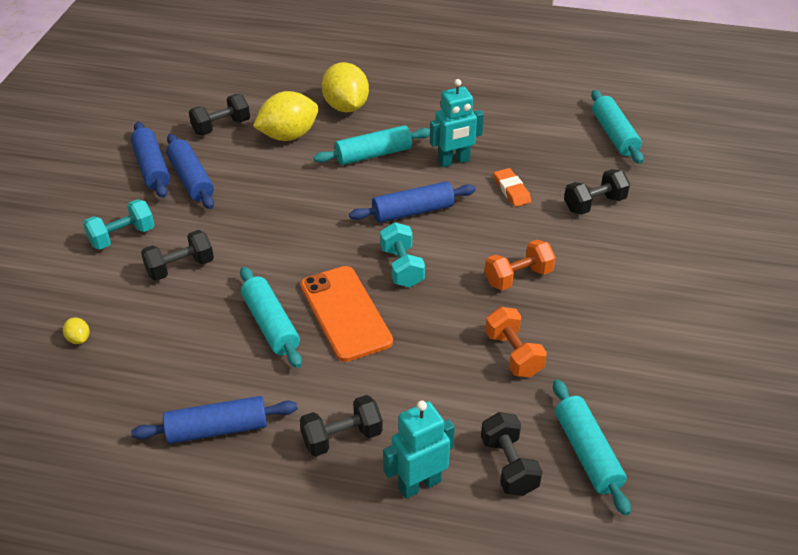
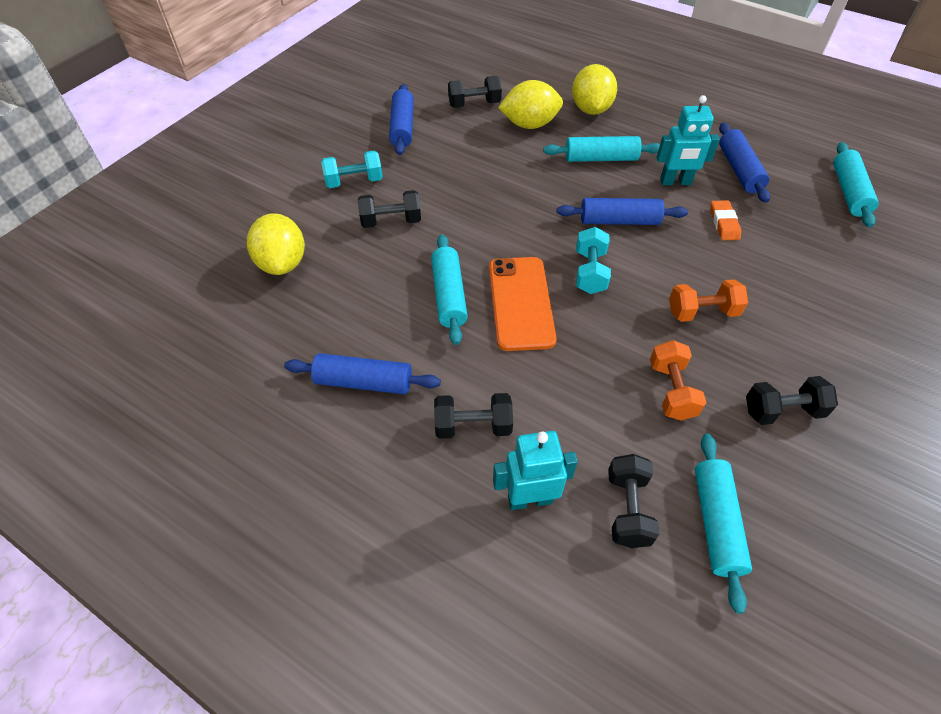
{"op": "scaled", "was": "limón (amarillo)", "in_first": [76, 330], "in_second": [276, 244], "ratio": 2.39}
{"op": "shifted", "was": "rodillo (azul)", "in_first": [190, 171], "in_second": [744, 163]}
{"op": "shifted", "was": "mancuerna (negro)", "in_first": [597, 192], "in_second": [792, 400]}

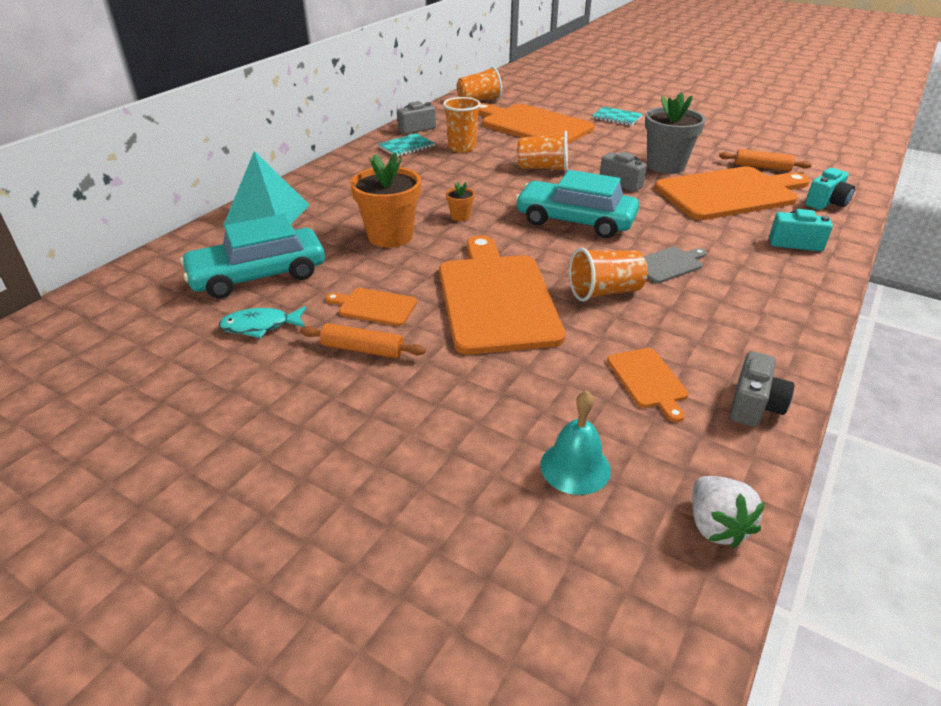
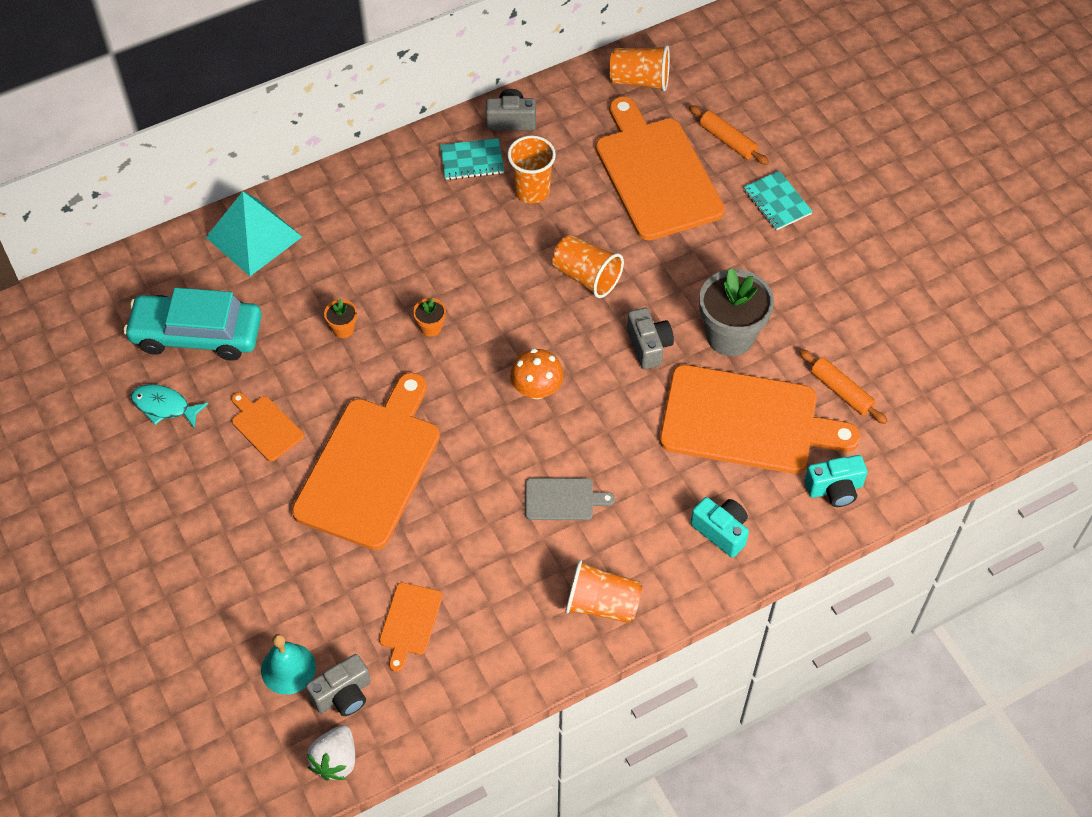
{"op": "shifted", "was": "rodillo (naranja)", "in_first": [363, 340], "in_second": [729, 135]}
{"op": "scaled", "was": "maceta (naranja)", "in_first": [385, 200], "in_second": [340, 318], "ratio": 0.45}
{"op": "swapped", "was": "coche (turquesa)", "now": "seta (naranja)", "in_first": [577, 204], "in_second": [537, 373]}
{"op": "shifted", "was": "vaso (naranja)", "in_first": [608, 274], "in_second": [603, 591]}
{"op": "shifted", "was": "cámara (gris)", "in_first": [762, 389], "in_second": [338, 685]}

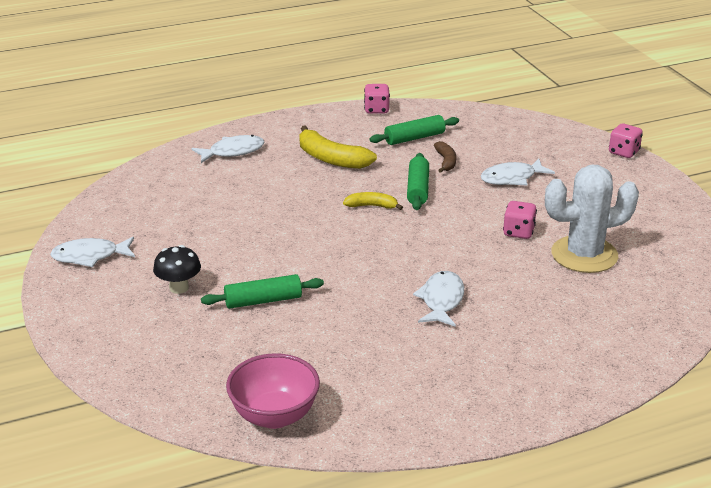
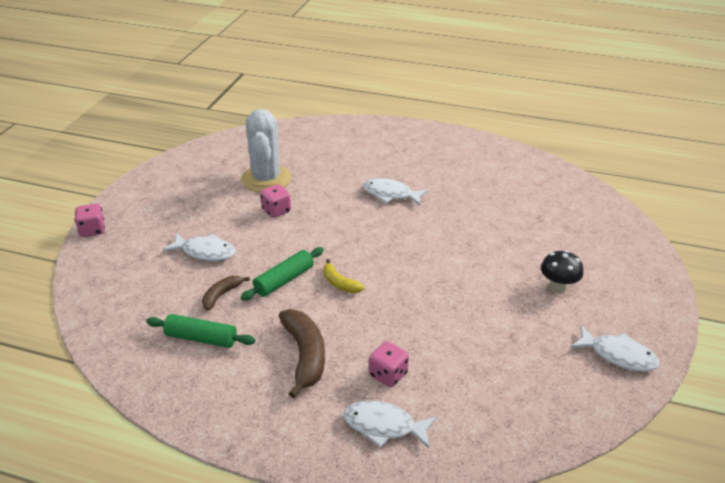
{"op": "gone", "was": "rodillo (verde)", "in_first": [262, 291]}
{"op": "gone", "was": "cuenco (rosa)", "in_first": [273, 391]}
{"op": "repainted", "was": "plátano (amarillo)", "now": "plátano (marrón)", "in_first": [338, 147], "in_second": [302, 353]}
{"op": "shifted", "was": "dado (rosa)", "in_first": [377, 99], "in_second": [389, 364]}
{"op": "rotated", "was": "pez (blanco)", "in_first": [438, 299], "in_second": [395, 191], "clockwise": 60}
{"op": "rotated", "was": "cactus (blanco)", "in_first": [592, 219], "in_second": [266, 151], "clockwise": 60}

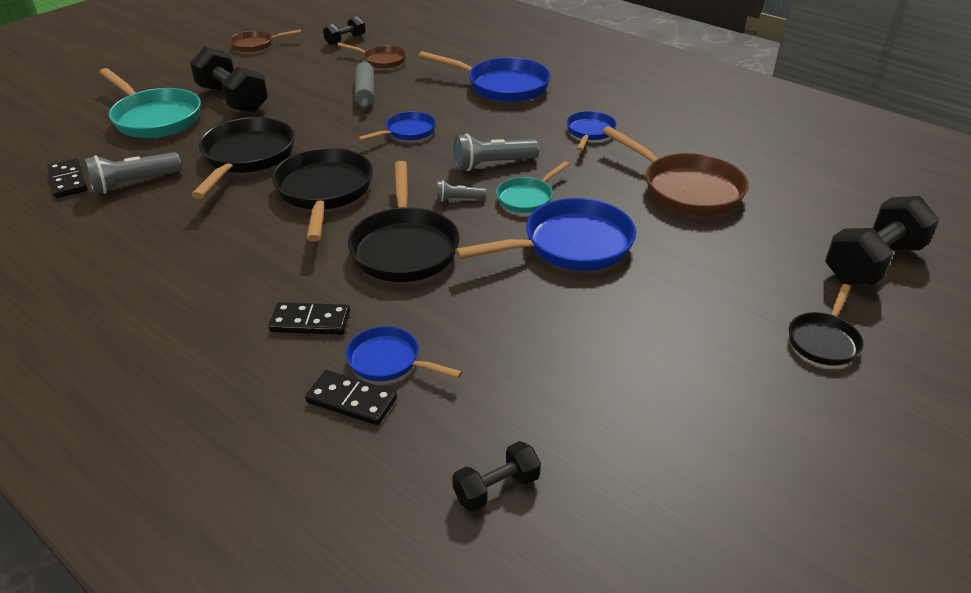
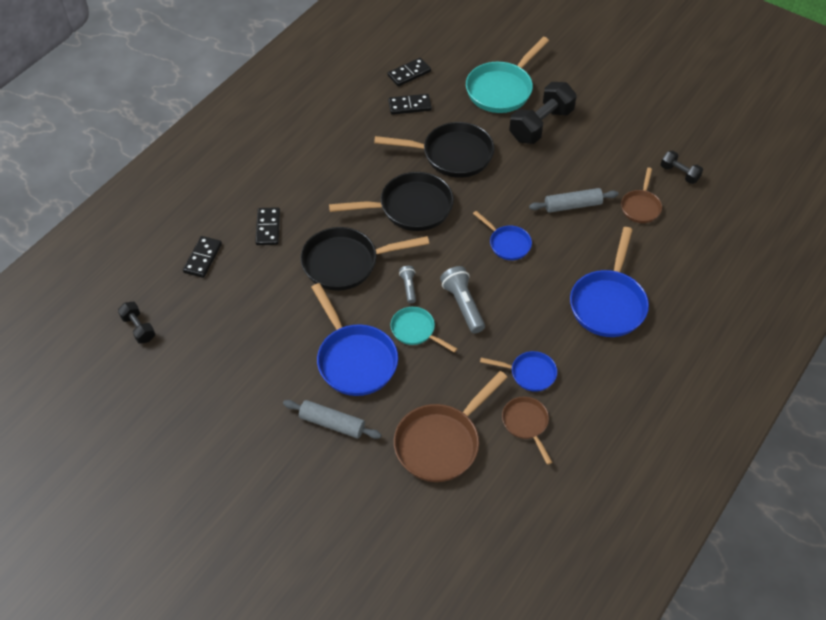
{"op": "swapped", "was": "lámpara de mano (gris)", "now": "ficha de dominó (negro)", "in_first": [133, 173], "in_second": [410, 104]}
{"op": "shifted", "was": "sartén (marrón)", "in_first": [265, 40], "in_second": [527, 431]}
{"op": "gone", "was": "sartén (azul)", "in_first": [404, 353]}
{"op": "gone", "was": "sartén (negro)", "in_first": [826, 325]}
{"op": "gone", "was": "mancuerna (negro)", "in_first": [882, 241]}
{"op": "new", "now": "rodillo (gris)", "in_second": [332, 419]}

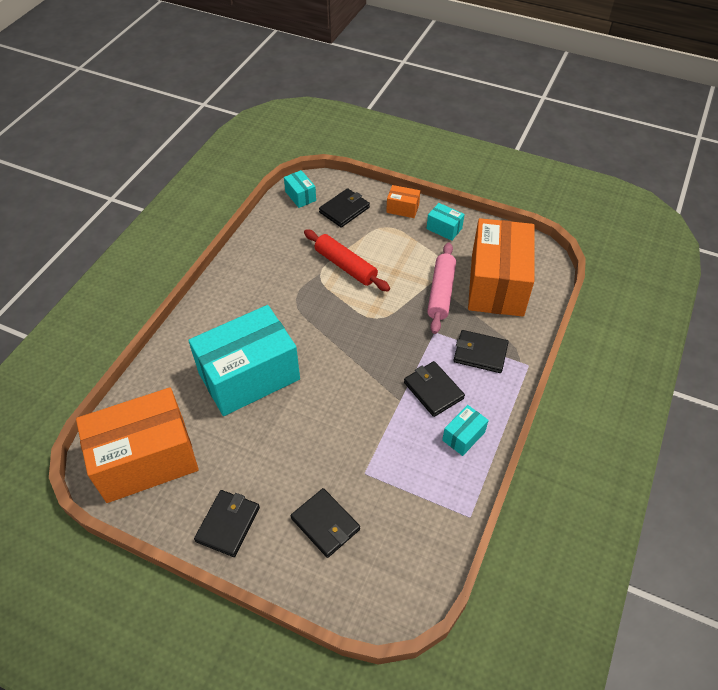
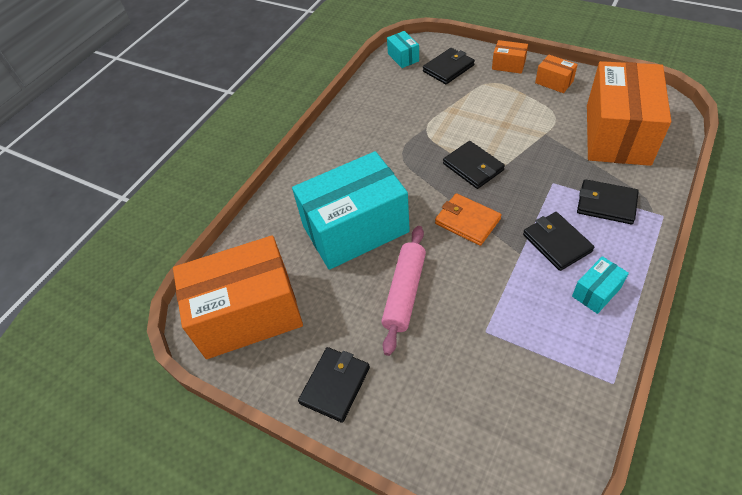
{"op": "shifted", "was": "cartera (negro)", "in_first": [325, 523], "in_second": [474, 165]}
{"op": "gone", "was": "rodillo (rojo)", "in_first": [347, 260]}
{"op": "repainted", "was": "caja (turquesa)", "now": "caja (naranja)", "in_first": [446, 222], "in_second": [556, 74]}
{"op": "shifted", "was": "rodillo (rosa)", "in_first": [441, 288], "in_second": [403, 291]}
{"op": "new", "now": "cartera (naranja)", "in_second": [468, 219]}

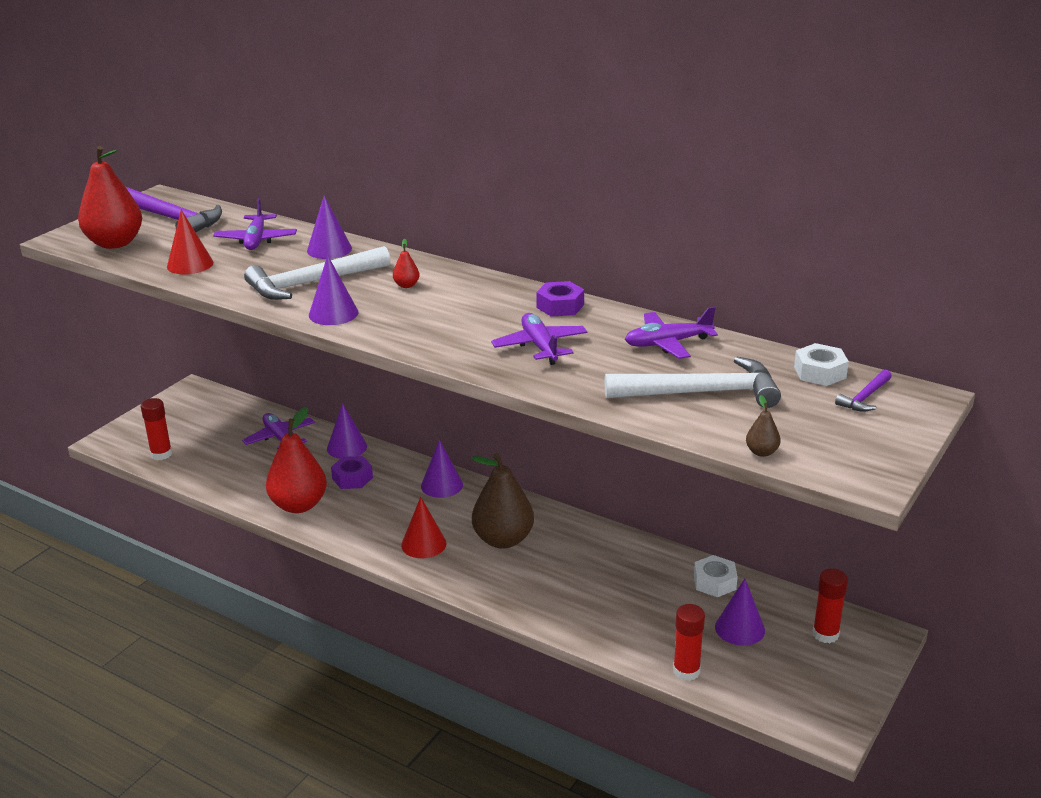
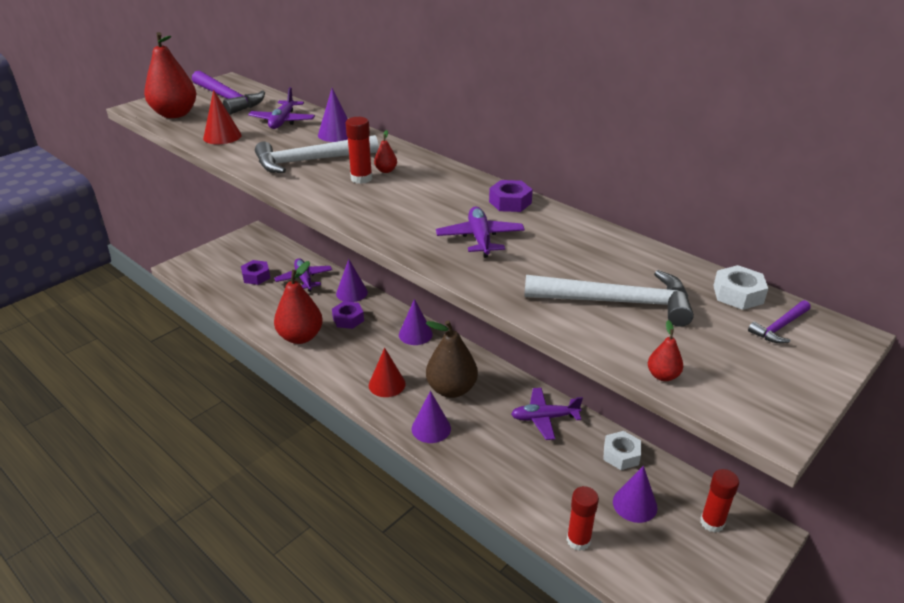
{"op": "shifted", "was": "barra de pegamento (rojo)", "in_first": [156, 429], "in_second": [359, 150]}
{"op": "shifted", "was": "cono (morado)", "in_first": [333, 290], "in_second": [431, 417]}
{"op": "shifted", "was": "avión (morado)", "in_first": [671, 332], "in_second": [547, 414]}
{"op": "repainted", "was": "pera (marrón)", "now": "pera (rojo)", "in_first": [763, 426], "in_second": [665, 350]}
{"op": "new", "now": "tuerca (morado)", "in_second": [255, 272]}

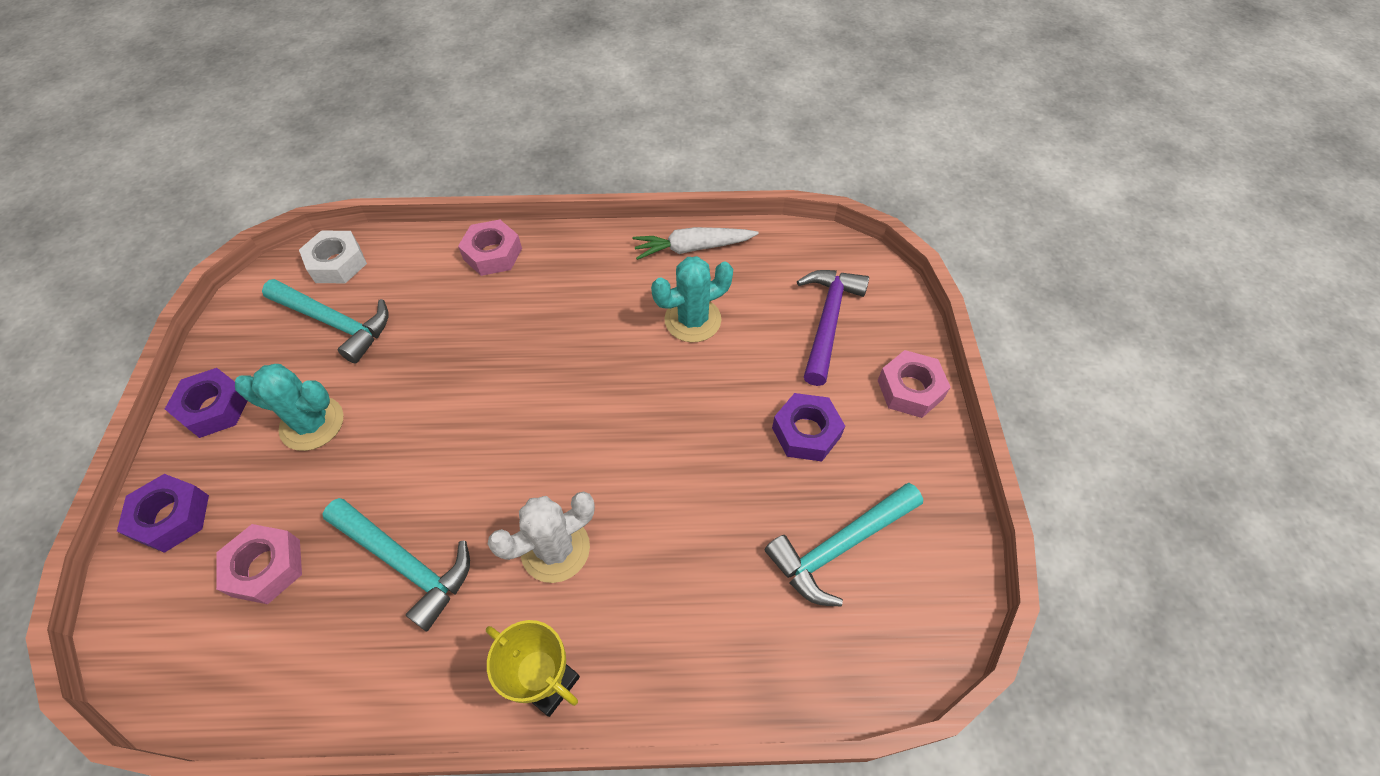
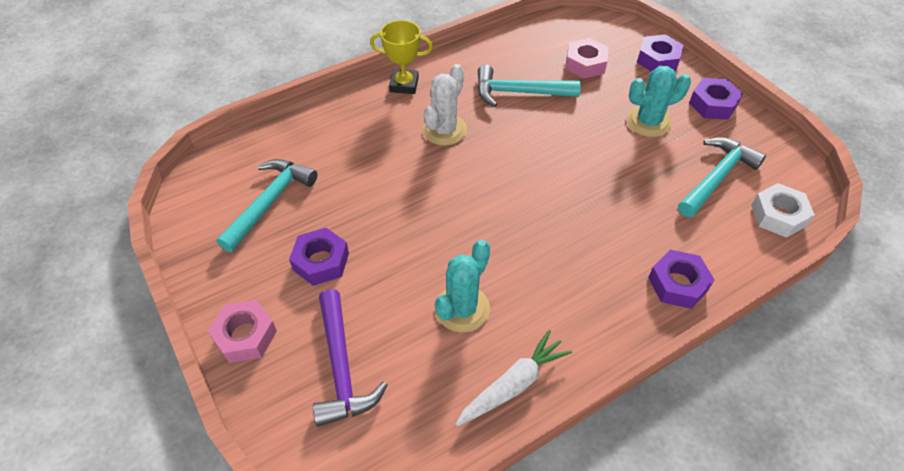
{"op": "rotated", "was": "martillo (turquesa)", "in_first": [325, 321], "in_second": [722, 177], "clockwise": 135}
{"op": "repainted", "was": "tuerca (rosa)", "now": "tuerca (morado)", "in_first": [490, 248], "in_second": [681, 279]}

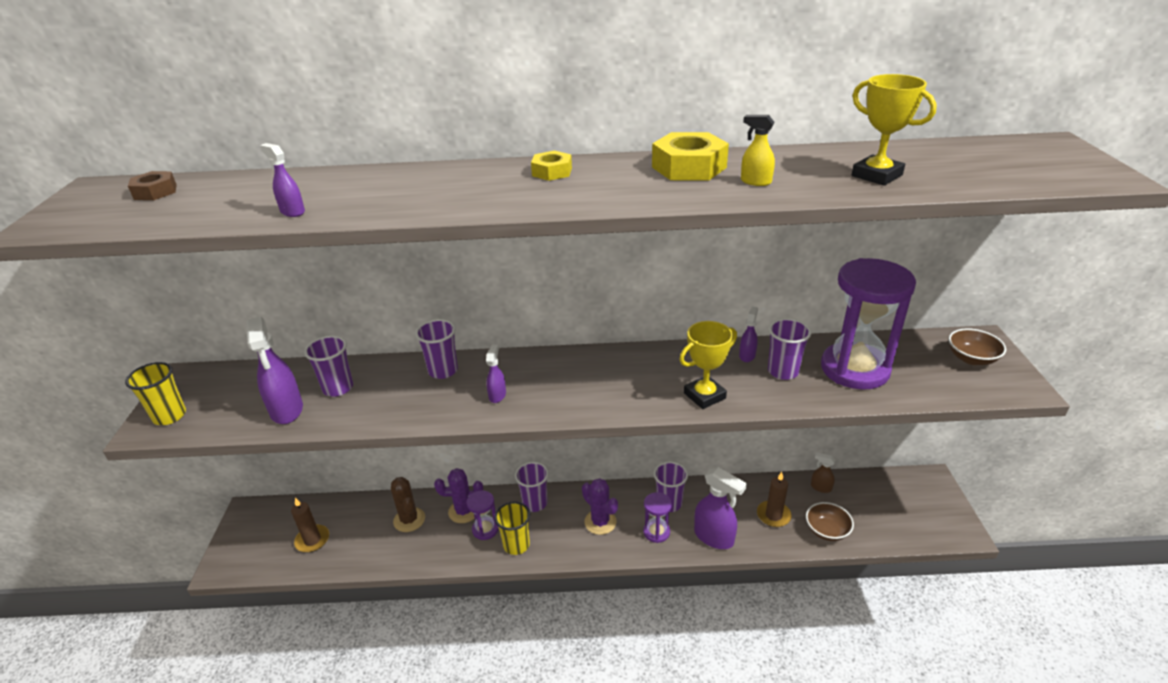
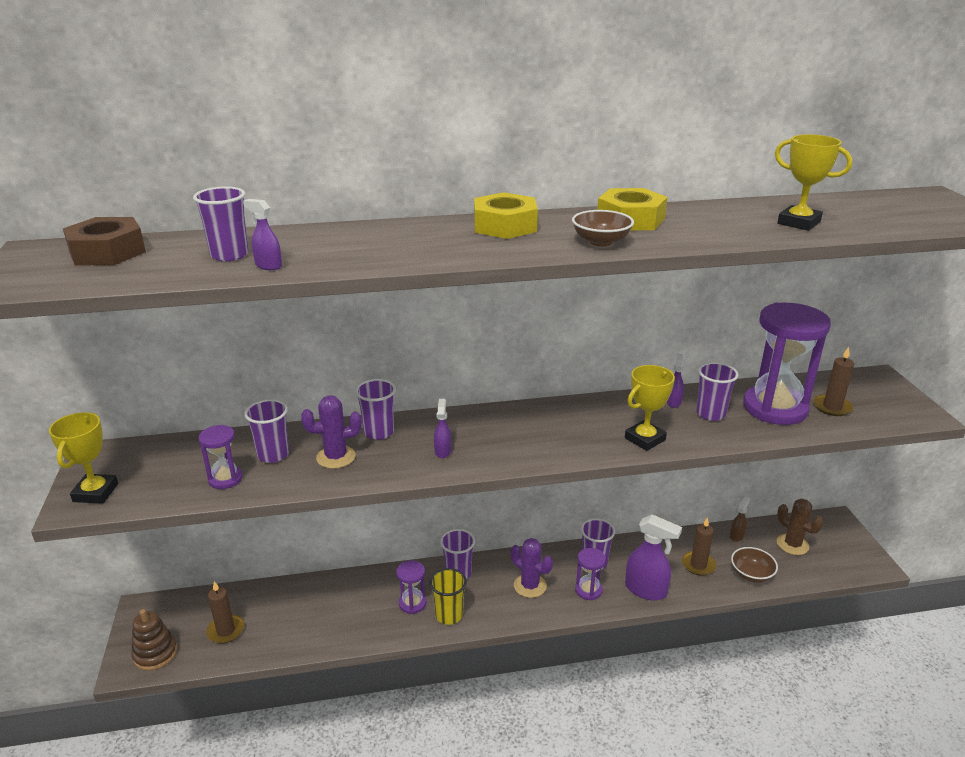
{"op": "swapped", "was": "vaso (amarillo)", "now": "trofeo (amarillo)", "in_first": [155, 393], "in_second": [83, 458]}
{"op": "scaled", "was": "tuerca (marrón)", "in_first": [152, 185], "in_second": [104, 241], "ratio": 1.72}
{"op": "swapped", "was": "pulverizador (morado)", "now": "reloj de arena (morado)", "in_first": [274, 370], "in_second": [221, 457]}
{"op": "shifted", "was": "cactus (marrón)", "in_first": [408, 504], "in_second": [800, 527]}
{"op": "shifted", "was": "cactus (morado)", "in_first": [458, 495], "in_second": [331, 432]}
{"op": "scaled", "was": "tuerca (amarillo)", "in_first": [551, 165], "in_second": [506, 215], "ratio": 1.72}
{"op": "gone", "was": "pulverizador (amarillo)", "in_first": [758, 150]}
{"op": "rotated", "was": "pulverizador (marrón)", "in_first": [823, 472], "in_second": [740, 519], "clockwise": 105}
{"op": "shifted", "was": "cuenco (marrón)", "in_first": [977, 346], "in_second": [603, 228]}
{"op": "new", "now": "juguete apilable (marrón)", "in_second": [154, 640]}
{"op": "new", "now": "vaso (morado)", "in_second": [221, 223]}
{"op": "new", "now": "vela (marrón)", "in_second": [834, 381]}

